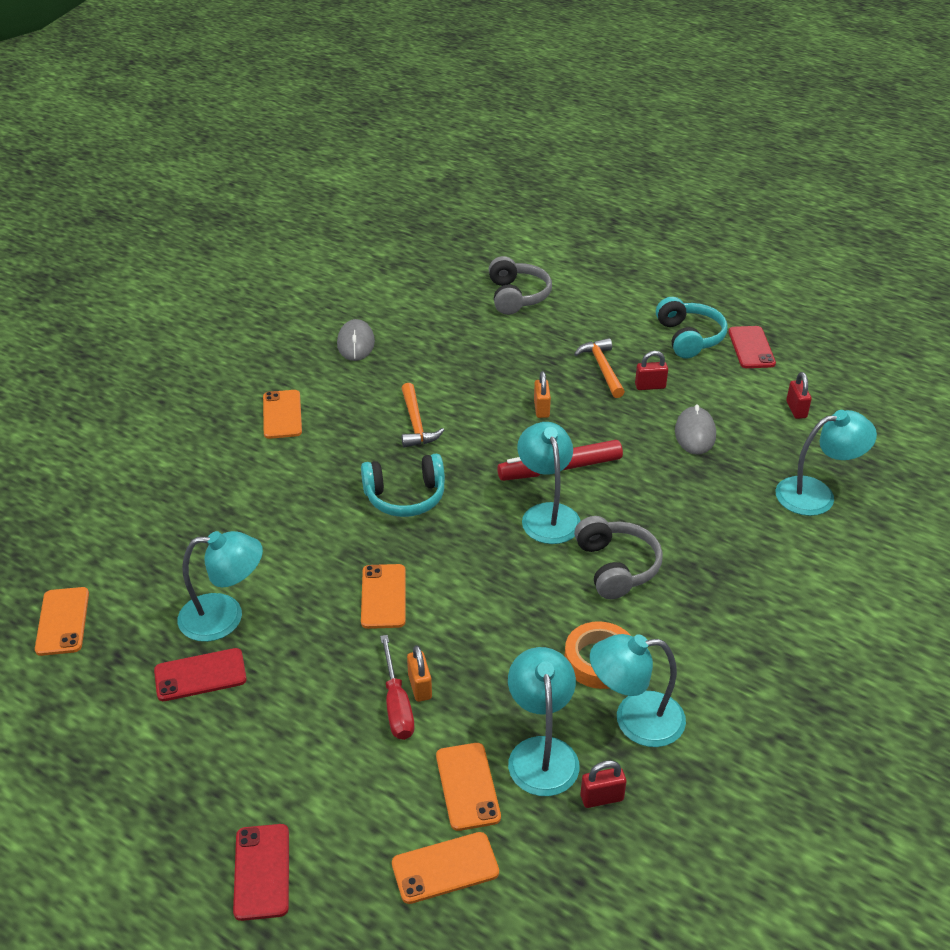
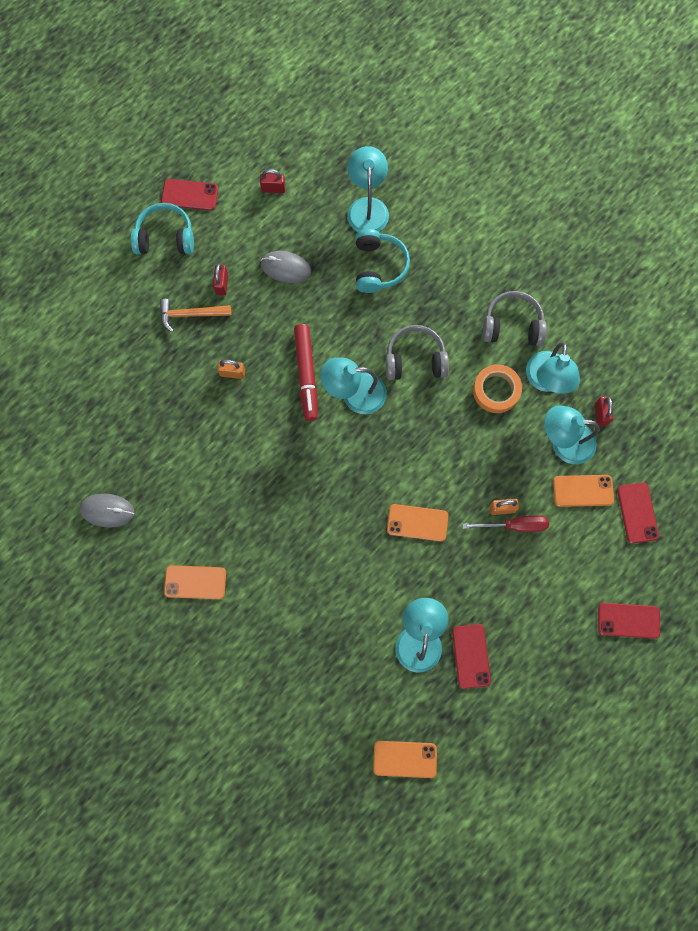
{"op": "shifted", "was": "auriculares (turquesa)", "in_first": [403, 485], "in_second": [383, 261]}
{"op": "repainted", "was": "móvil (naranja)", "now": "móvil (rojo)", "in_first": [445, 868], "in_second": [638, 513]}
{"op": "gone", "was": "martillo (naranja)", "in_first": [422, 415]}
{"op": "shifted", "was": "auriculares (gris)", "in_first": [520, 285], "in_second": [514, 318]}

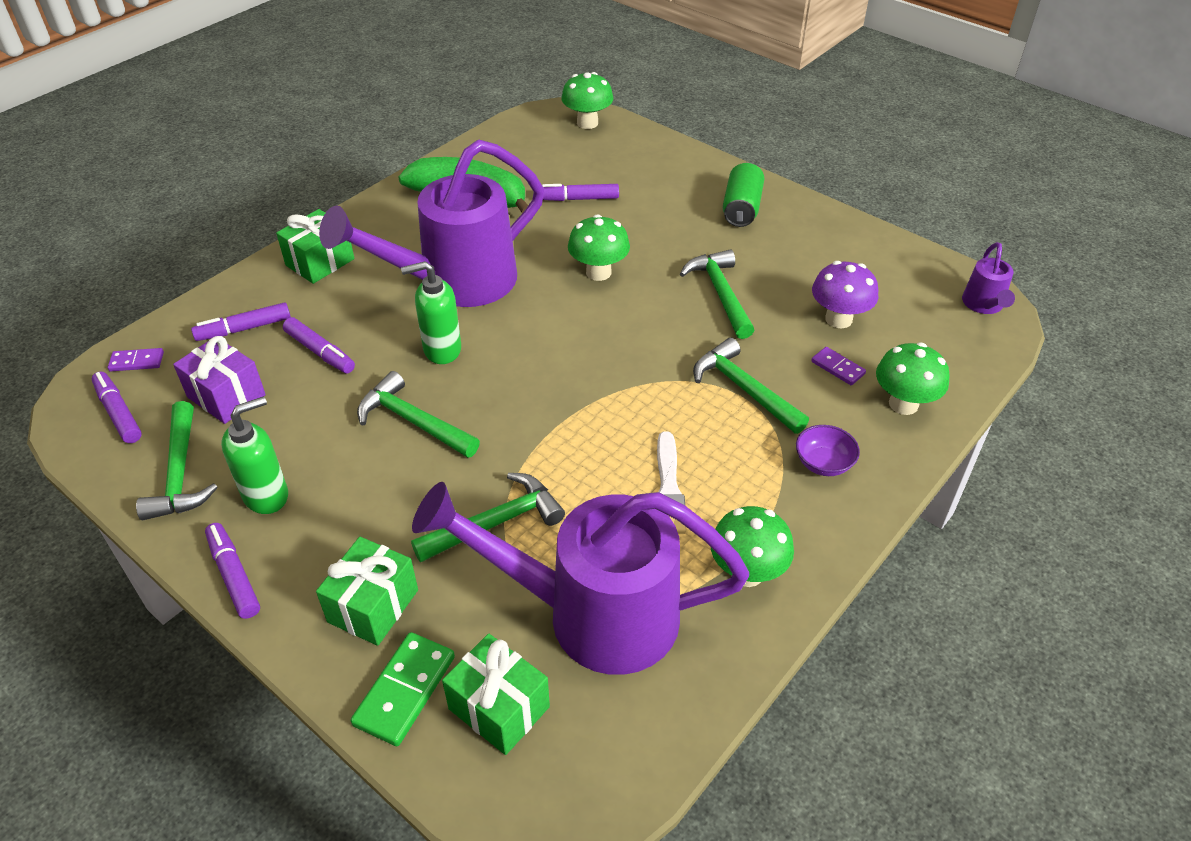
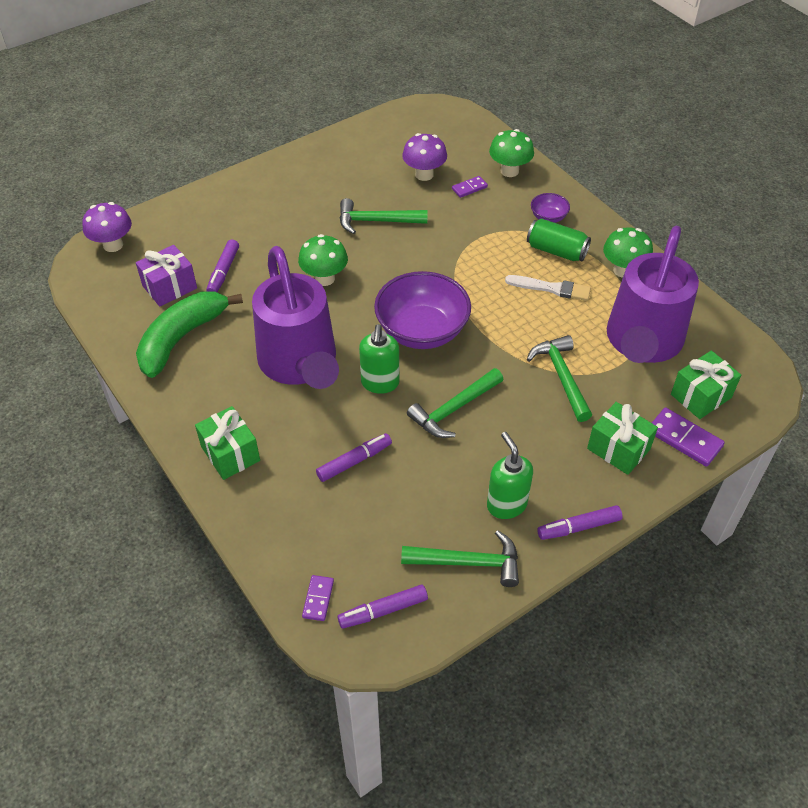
{"op": "shifted", "was": "regalo (morado)", "in_first": [219, 380], "in_second": [166, 276]}
{"op": "gone", "was": "rotulador (morado)", "in_first": [241, 321]}
{"op": "repainted", "was": "ficha de dominó (verde)", "now": "ficha de dominó (morado)", "in_first": [403, 689], "in_second": [688, 437]}
{"op": "repainted", "was": "seta (verde)", "now": "seta (morado)", "in_first": [587, 100], "in_second": [107, 227]}
{"op": "gone", "was": "martillo (verde)", "in_first": [751, 386]}
{"op": "shifted", "was": "lata (verde)", "in_first": [743, 194], "in_second": [559, 240]}
{"op": "gone", "was": "regadera (morado)", "in_first": [988, 278]}
{"op": "new", "now": "cuenco (morado)", "in_second": [422, 310]}

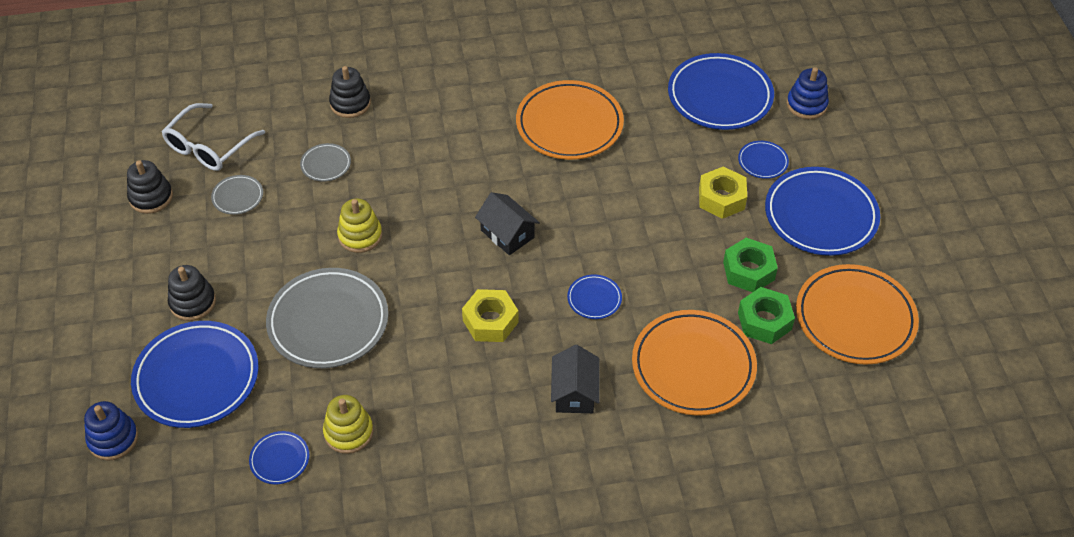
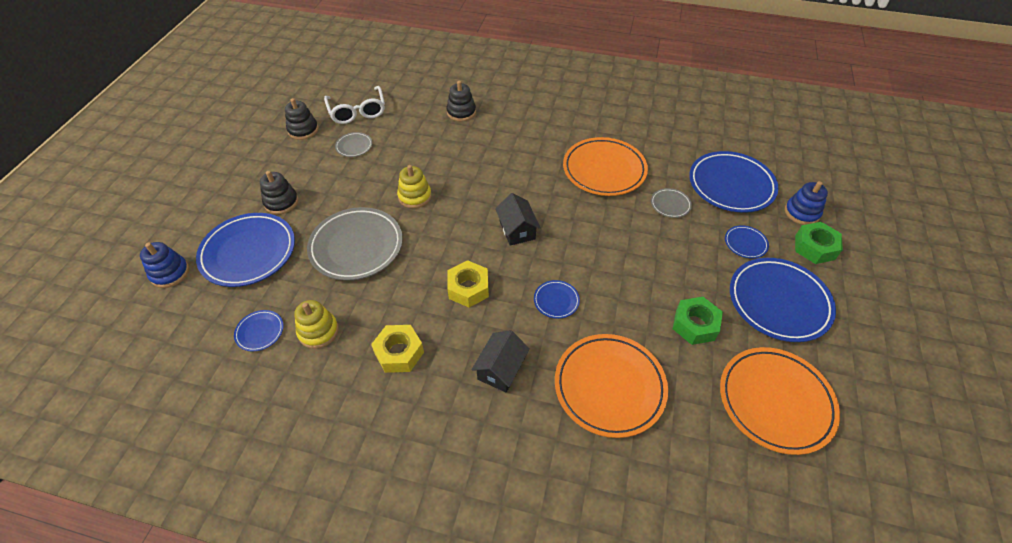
{"op": "rotated", "was": "gafas (blanco)", "in_first": [213, 137], "in_second": [354, 105], "clockwise": -75}
{"op": "shifted", "was": "plato (gris)", "in_first": [325, 162], "in_second": [671, 203]}
{"op": "shifted", "was": "tuerca (amarillo)", "in_first": [723, 193], "in_second": [397, 349]}
{"op": "shifted", "was": "tuerca (verde)", "in_first": [766, 315], "in_second": [819, 243]}

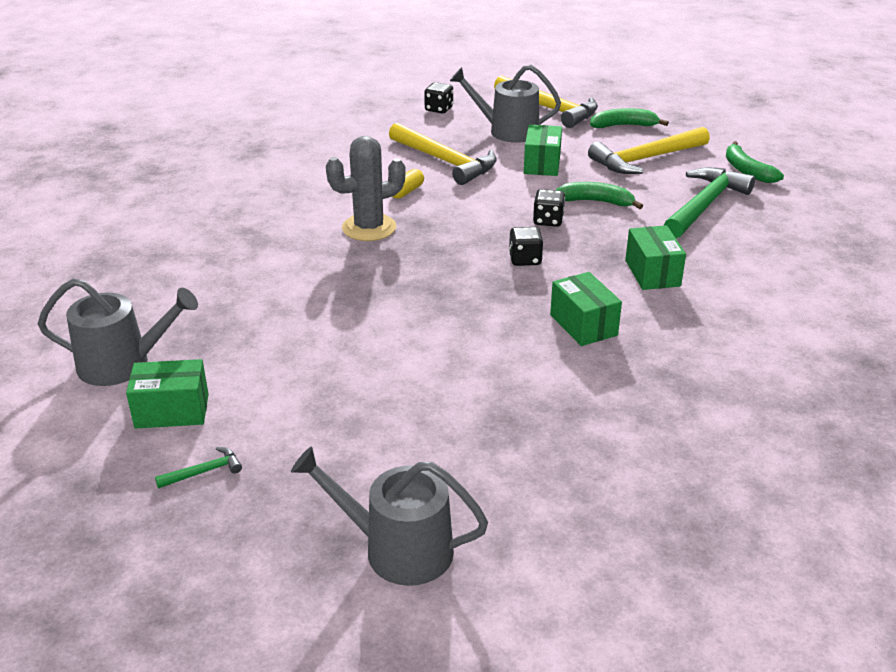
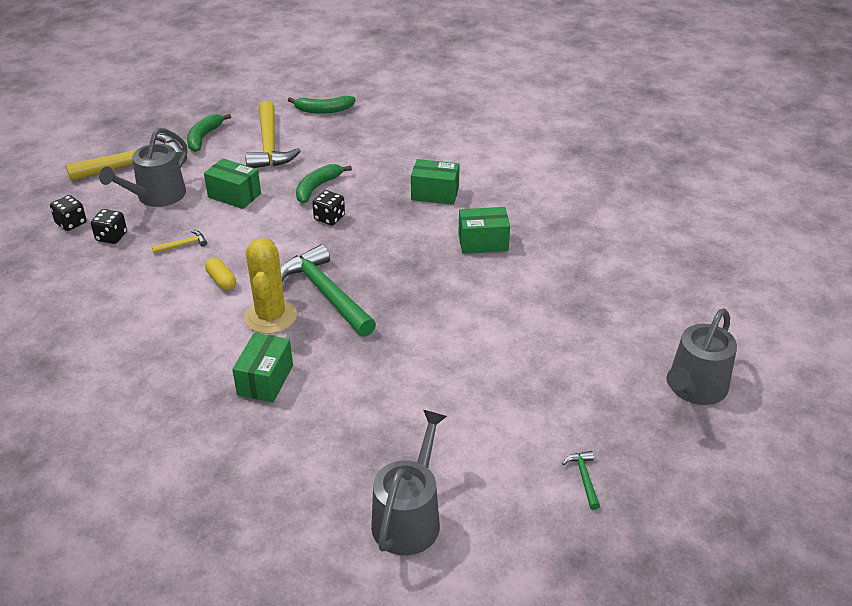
{"op": "shifted", "was": "caja (verde)", "in_first": [167, 394], "in_second": [262, 367]}
{"op": "repainted", "was": "cactus (gris)", "now": "cactus (amarillo)", "in_first": [366, 188], "in_second": [270, 286]}
{"op": "scaled", "was": "martillo (amarillo)", "in_first": [443, 154], "in_second": [179, 242], "ratio": 0.42}
{"op": "shifted", "was": "dado (negro)", "in_first": [526, 246], "in_second": [109, 226]}
{"op": "shifted", "was": "martillo (verde)", "in_first": [709, 202], "in_second": [328, 290]}

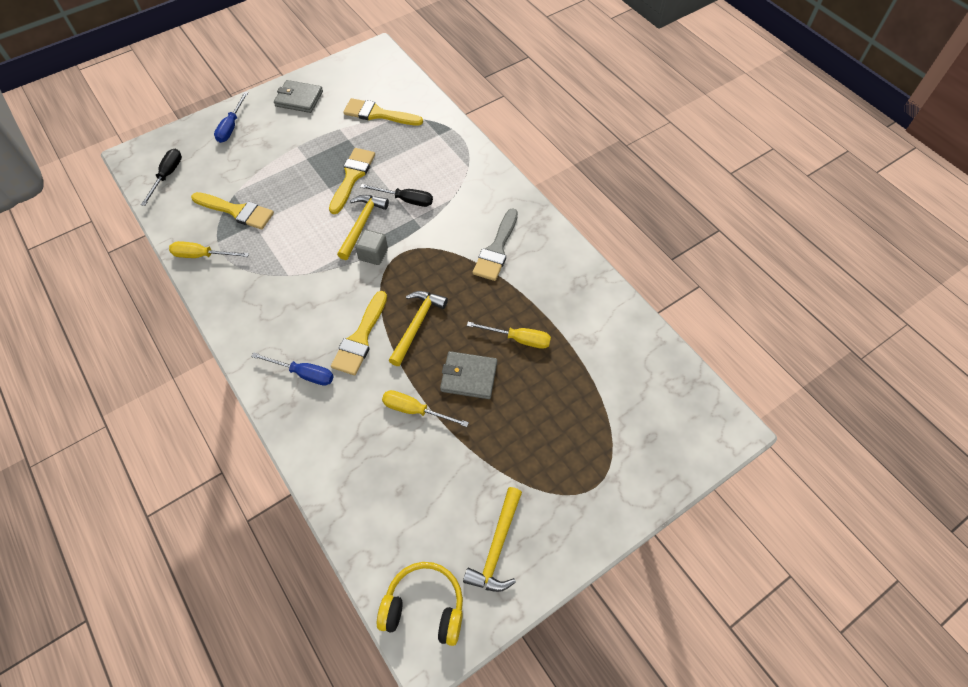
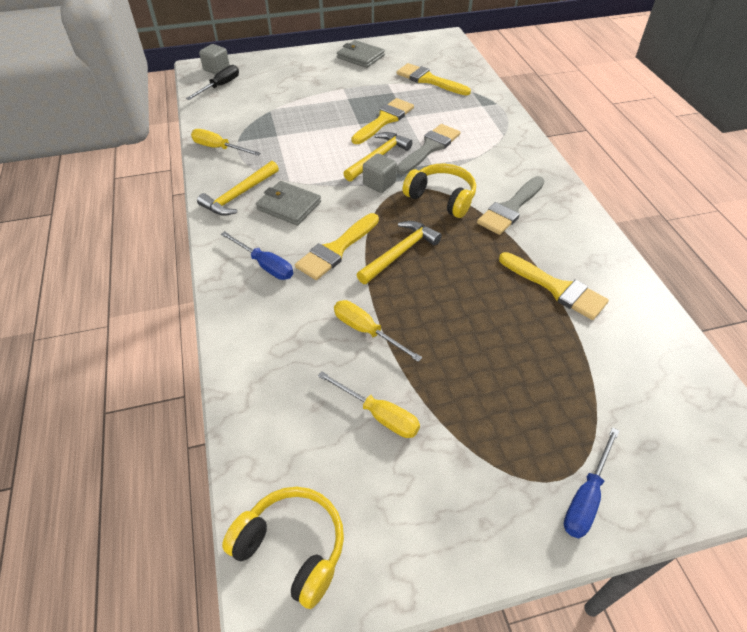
{"op": "shifted", "was": "pincel (amarillo)", "in_first": [232, 210], "in_second": [554, 286]}
{"op": "shifted", "was": "destornillador (azul)", "in_first": [231, 117], "in_second": [591, 482]}
{"op": "swapped", "was": "destornillador (negro)", "now": "pincel (gris)", "in_first": [396, 195], "in_second": [428, 149]}
{"op": "shifted", "was": "cartera (gris)", "in_first": [468, 375], "in_second": [288, 203]}
{"op": "shifted", "was": "martillo (amarillo)", "in_first": [492, 539], "in_second": [238, 188]}
{"op": "shifted", "was": "destornillador (amarillo)", "in_first": [509, 335], "in_second": [369, 404]}
{"op": "new", "now": "cubo (gris)", "in_second": [214, 59]}
{"op": "new", "now": "auriculares (amarillo)", "in_second": [439, 191]}

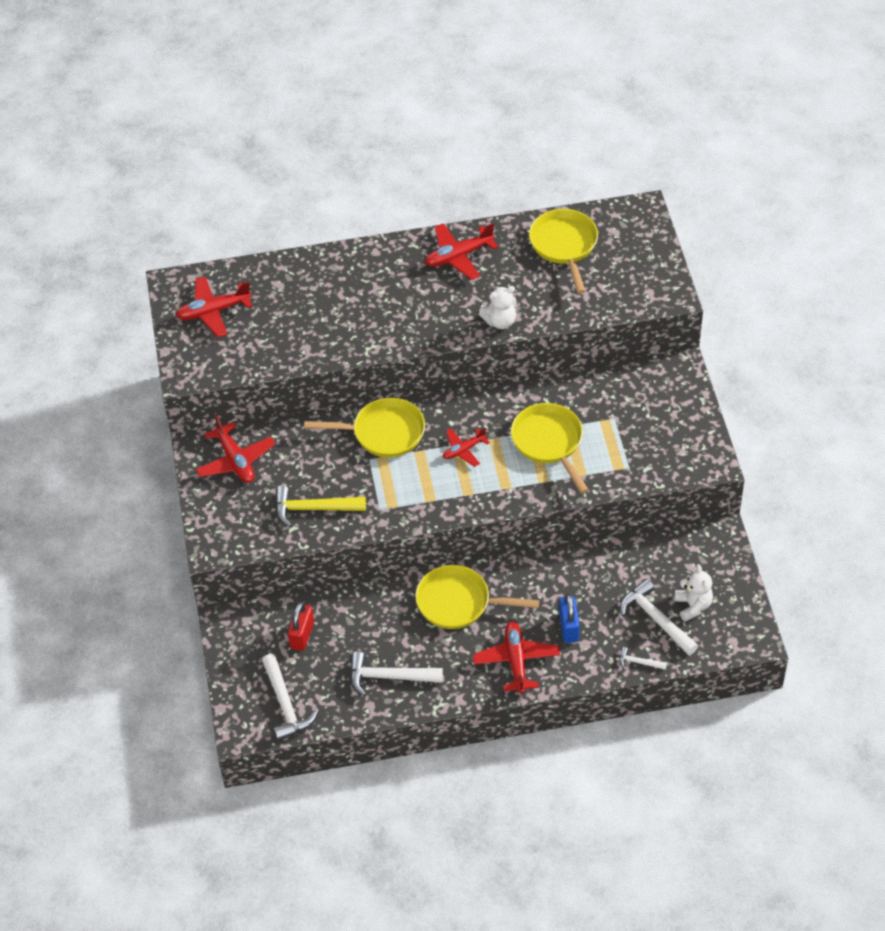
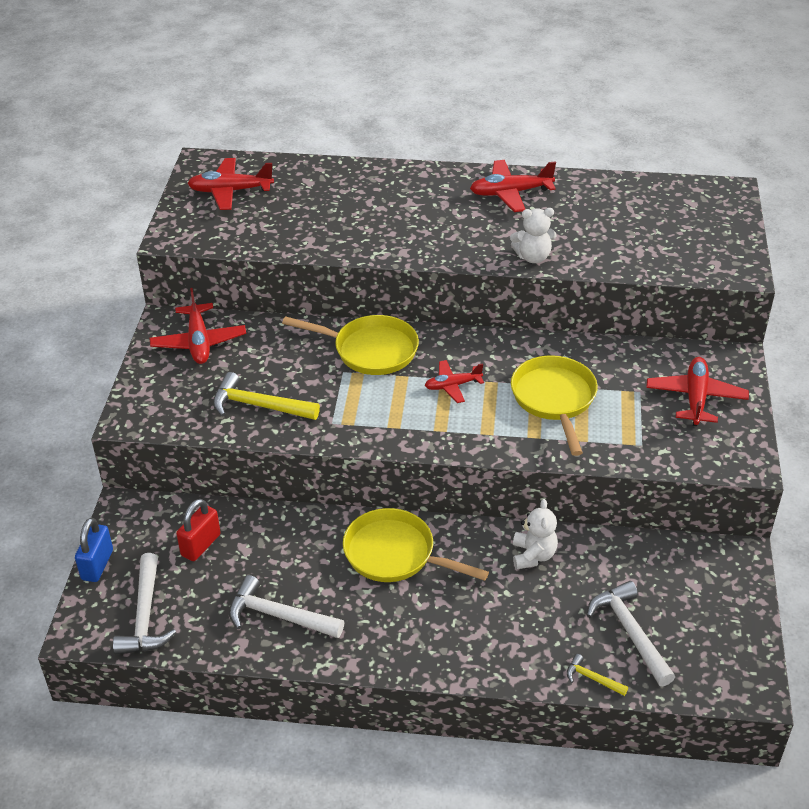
{"op": "shifted", "was": "avión (rojo)", "in_first": [516, 657], "in_second": [697, 391]}
{"op": "gone", "was": "sartén (amarillo)", "in_first": [563, 251]}
{"op": "shifted", "was": "candado (azul)", "in_first": [569, 618], "in_second": [94, 550]}
{"op": "repainted", "was": "martillo (blanco)", "now": "martillo (amarillo)", "in_first": [643, 658], "in_second": [597, 675]}
{"op": "shifted", "was": "osito (blanco)", "in_first": [694, 593], "in_second": [535, 534]}

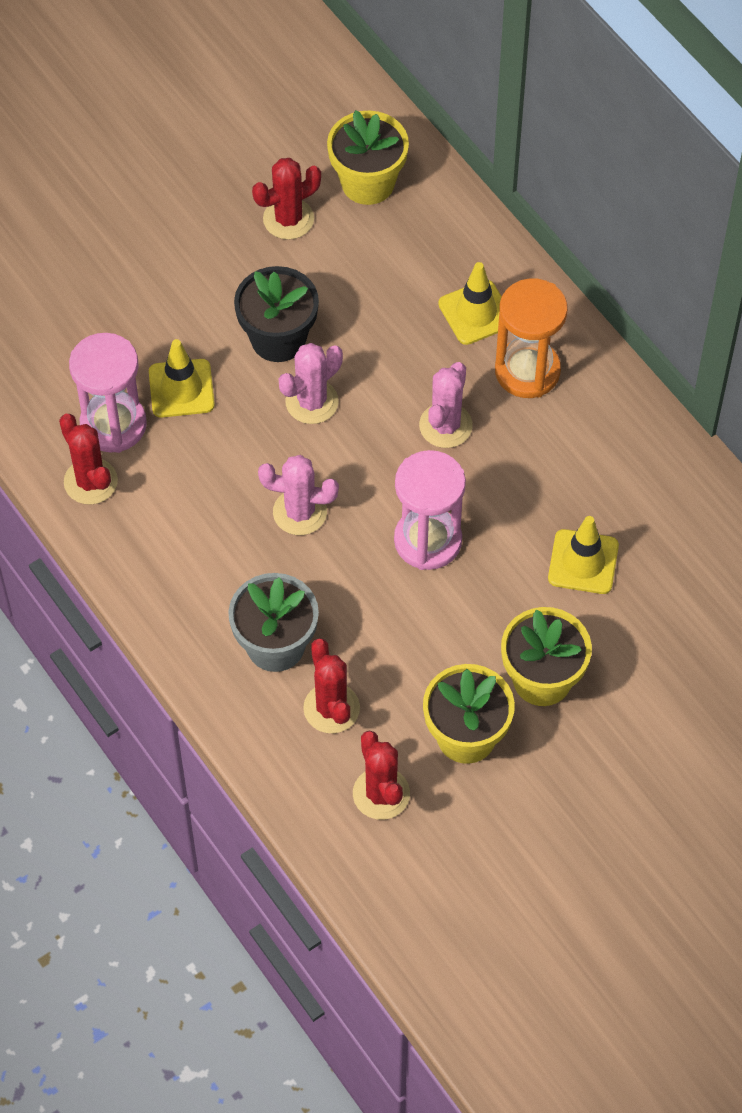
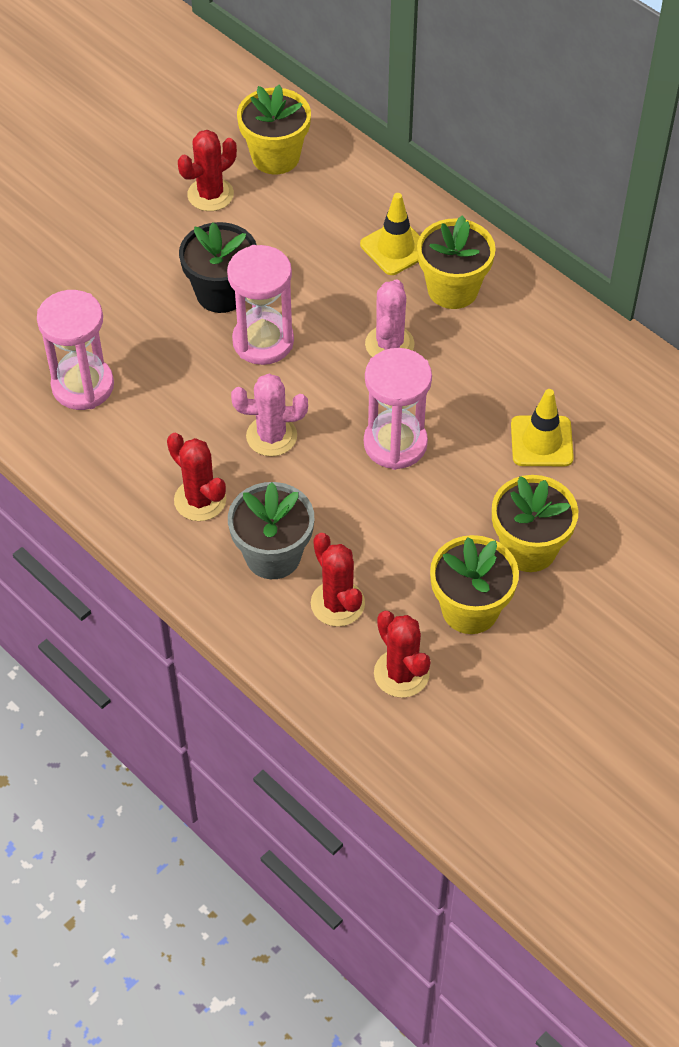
{"op": "shifted", "was": "cactus (rojo)", "in_first": [88, 459], "in_second": [196, 477]}
{"op": "gone", "was": "cono de tráfico (amarillo)", "in_first": [182, 378]}
{"op": "swapped", "was": "cactus (rosa)", "now": "reloj de arena (rosa)", "in_first": [311, 383], "in_second": [260, 305]}
{"op": "swapped", "was": "reloj de arena (naranja)", "now": "maceta (amarillo)", "in_first": [531, 338], "in_second": [456, 262]}

